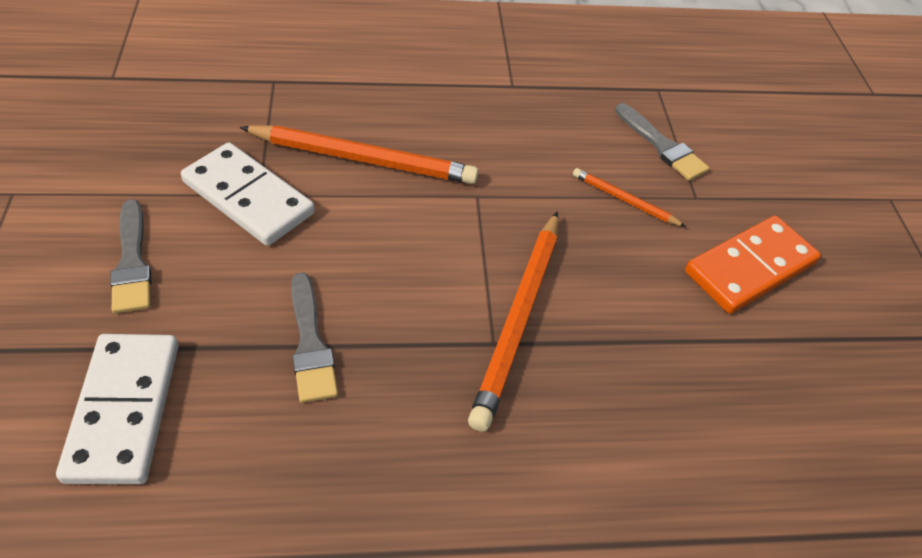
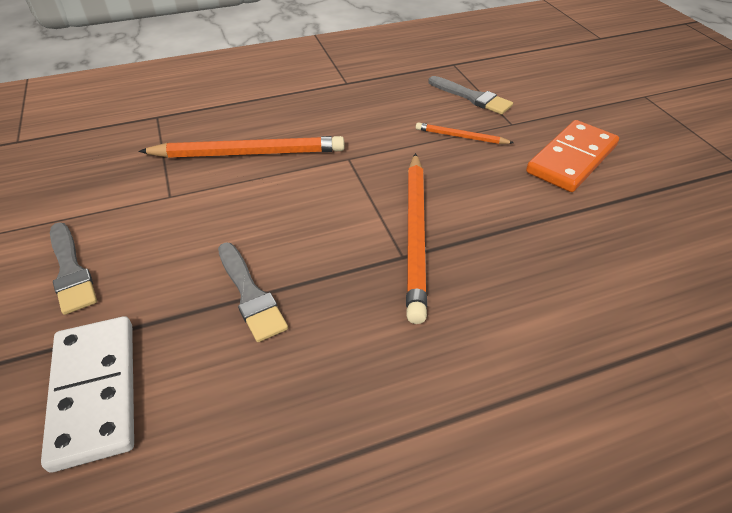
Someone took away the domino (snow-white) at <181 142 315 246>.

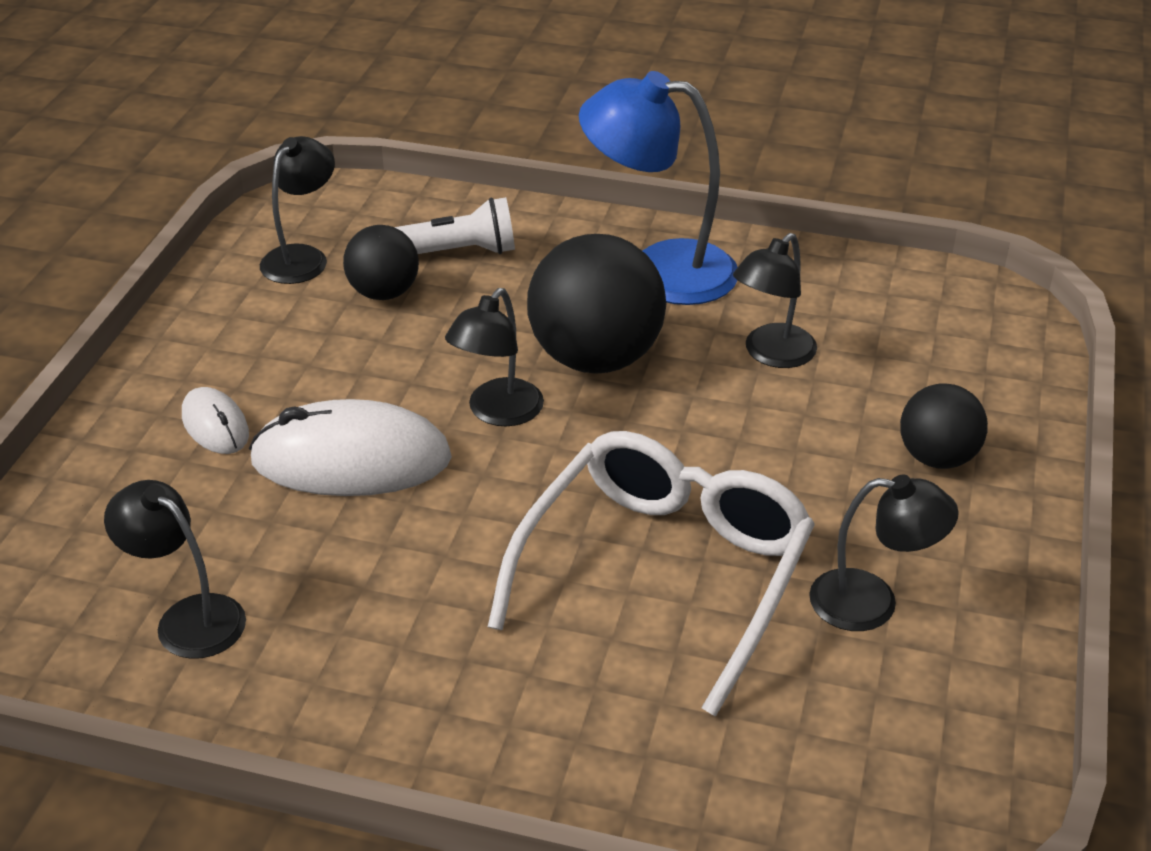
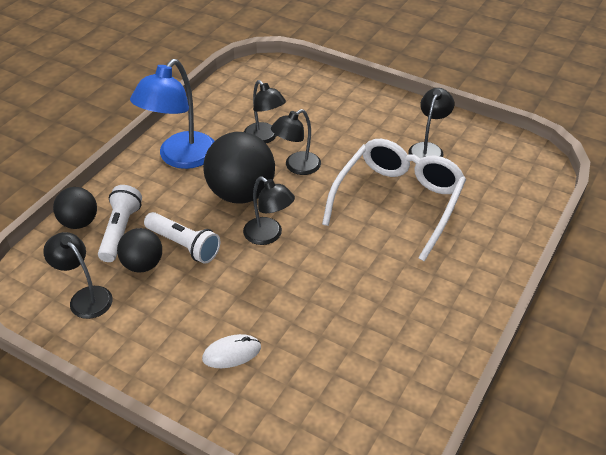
Someone carried the sphere (jet-black) from <900 383 988 469> to <53 187 97 229>. Someone took away the computer mouse (snow-white) at <249 399 452 496>. Someone rotated the eyeglasses (snow-white) at <488 431 815 717> by 75 degrees clockwise. Someone carried the lamp (jet-black) from <104 480 246 659> to <271 109 321 175>. Someone put down the torch (snow-white) at <144 212 220 264>.

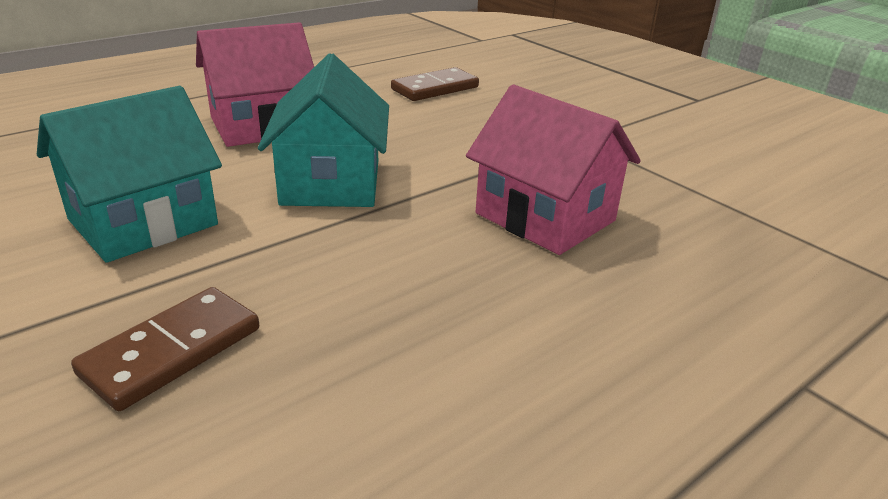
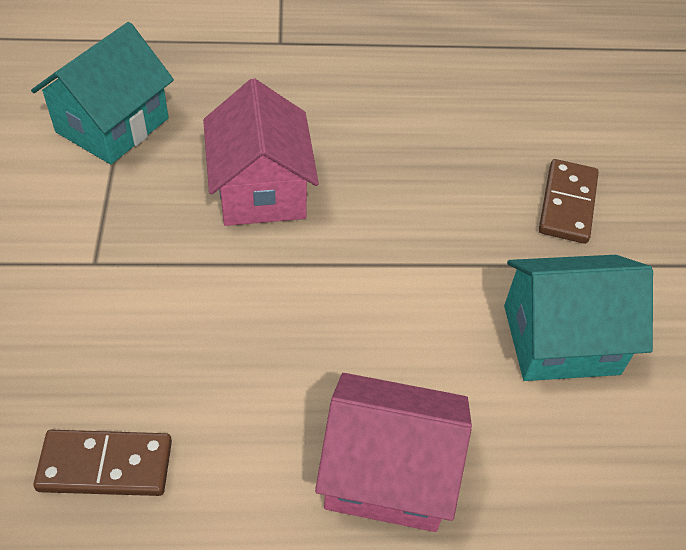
Someone carried the house (turquoise) from <258 53 389 207> to <31 22 174 165>. Someone rotated the domino (dark brown) at <71 287 259 411> by 60 degrees counterclockwise.

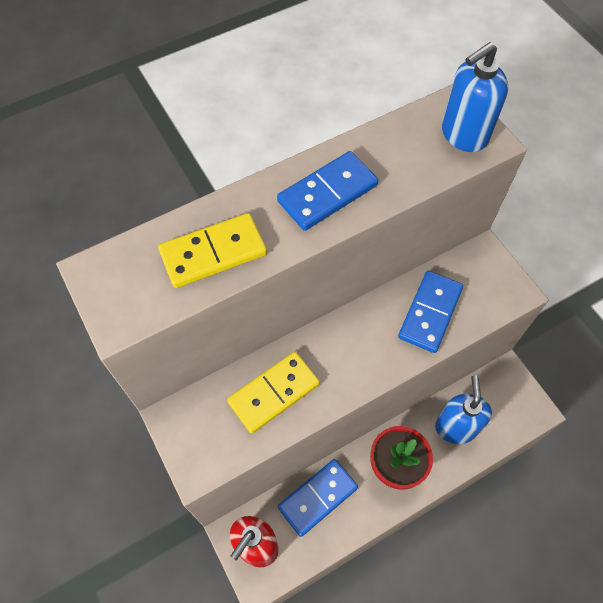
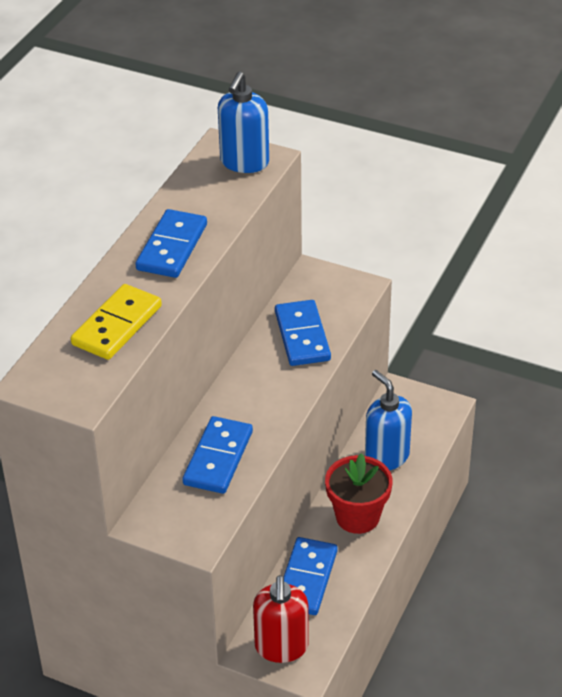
Someone repainted the domino (golden) at <227 352 320 434>, which became the domino (blue) at <182 416 253 494>.

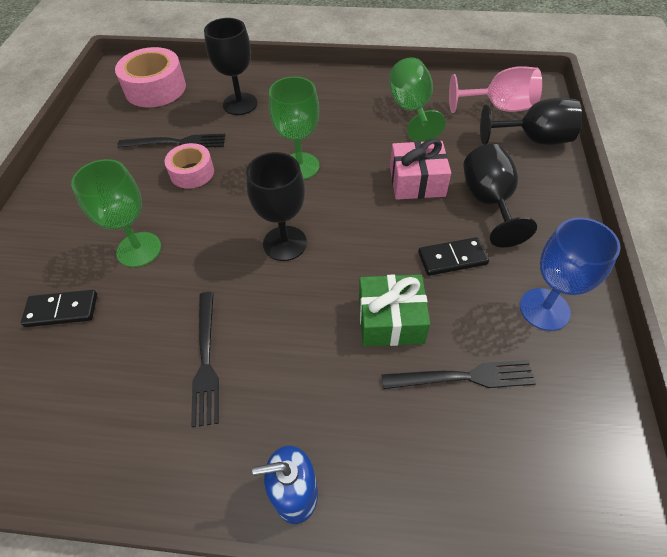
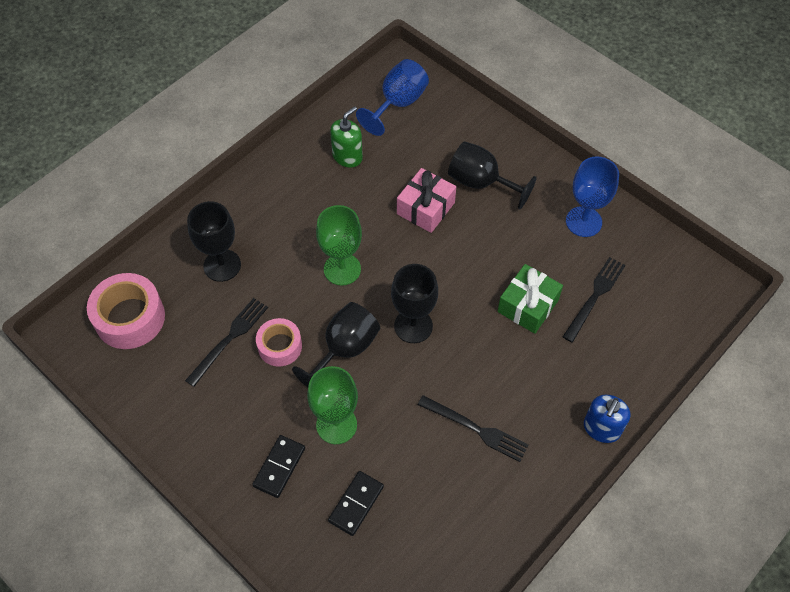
Someone swapped the wine glass (green) at <389 57 446 142> for the soap dispenser (green) at <330 106 363 168>. Someone repainted the wine glass (pink) at <449 66 542 113>, which became the wine glass (blue) at <356 59 429 136>. Someone carried the wine glass (jet-black) from <480 98 582 145> to <292 302 380 388>. Someone carried the domino (jet-black) from <418 237 489 276> to <252 435 305 498>.

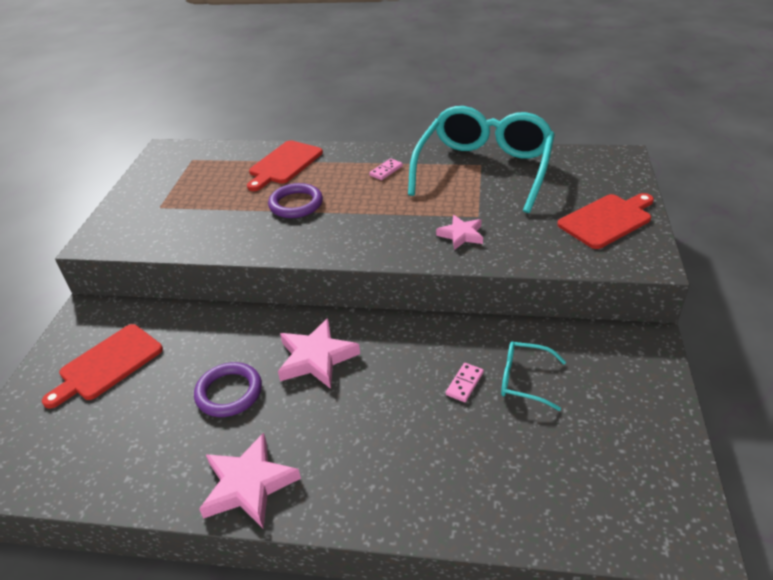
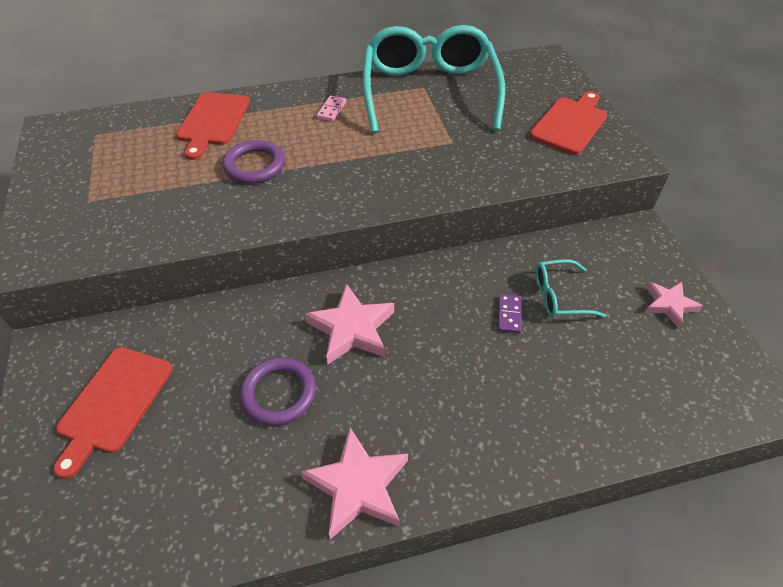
Someone carried the star (pink) from <436 215 483 250> to <646 282 703 328>. Someone repainted the domino (pink) at <446 363 484 402>, which became the domino (purple) at <498 294 522 334>.

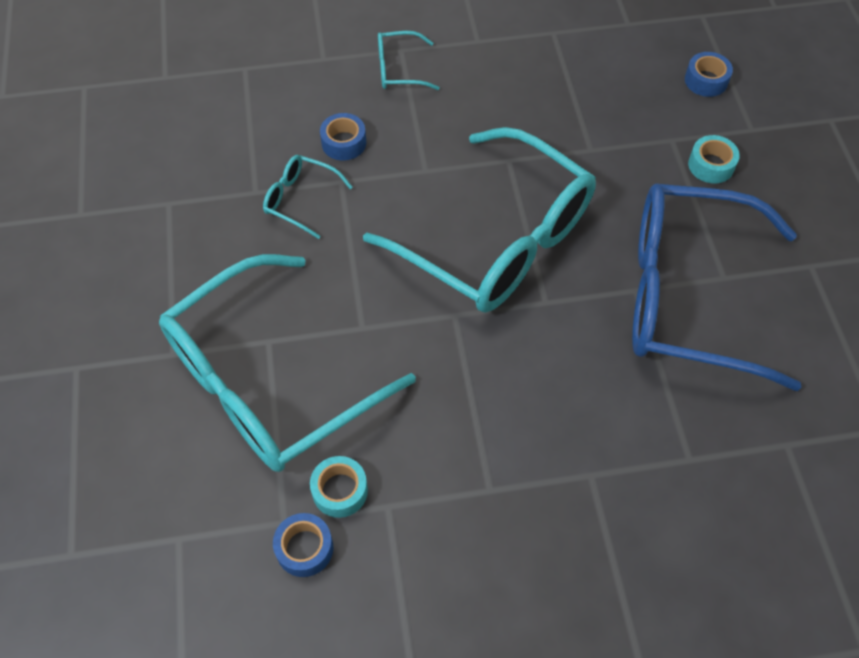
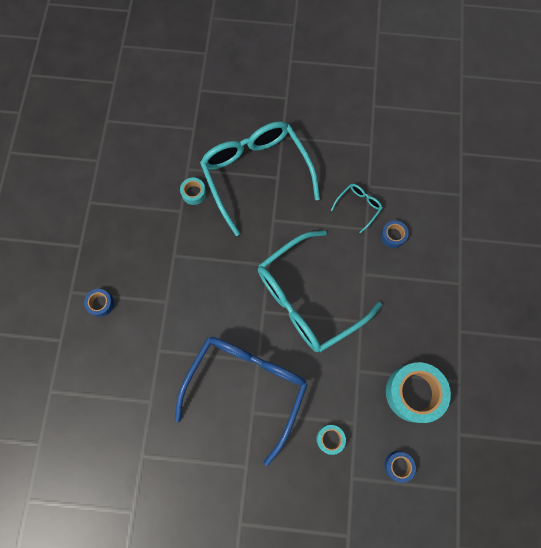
Someone took away the eyeglasses (turquoise) at <378 31 440 90>. Someone carried the sticky tape (blue) from <273 513 333 577> to <84 289 114 317>. Someone put down the sticky tape (turquoise) at <386 362 451 423>.

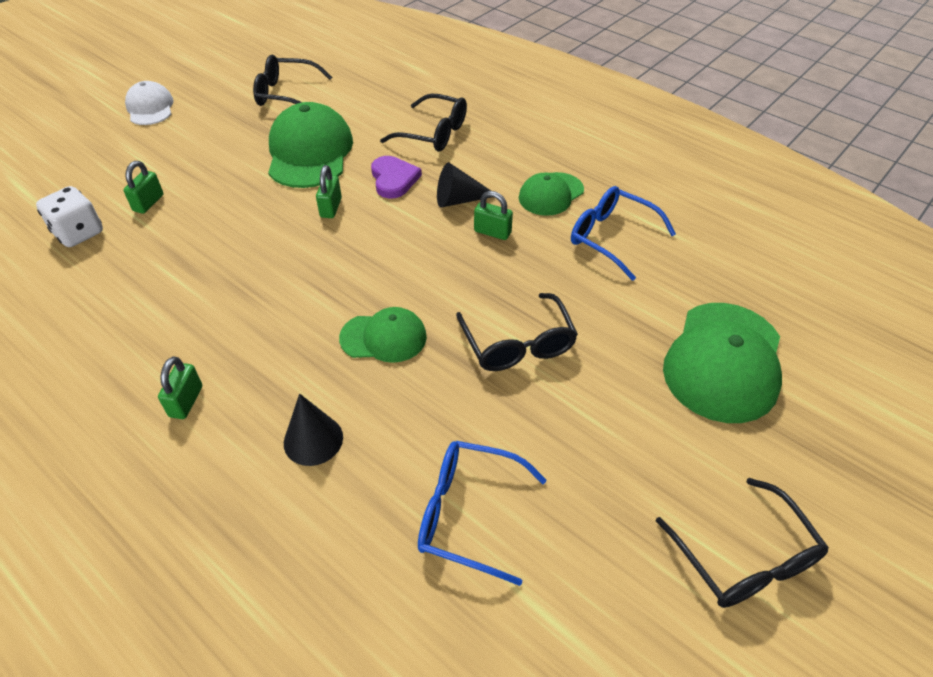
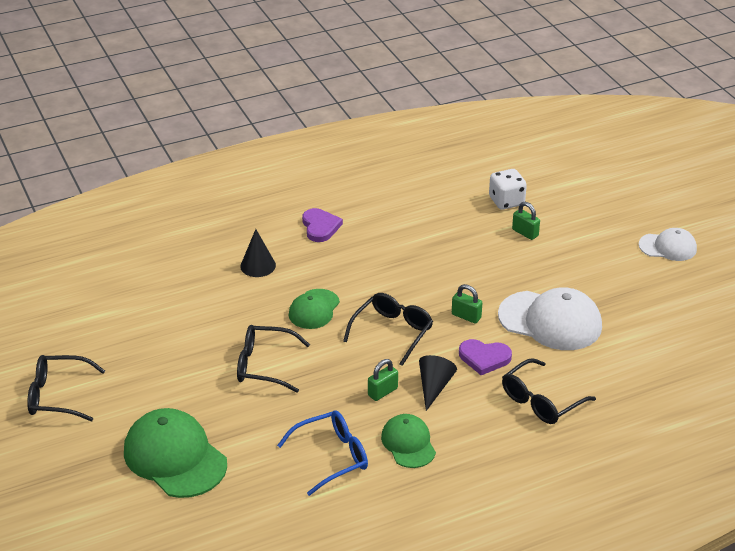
Someone carried the eyeglasses (jet-black) from <253 55 332 106> to <343 293 433 366>. Someone repainted the peaked cap (green) at <268 102 353 188>, which became the peaked cap (snow-white) at <498 287 602 350>. Someone swapped the padlock (green) at <158 356 202 419> for the heart shape (purple) at <302 208 343 242>. Someone took away the eyeglasses (blue) at <418 441 547 586>.

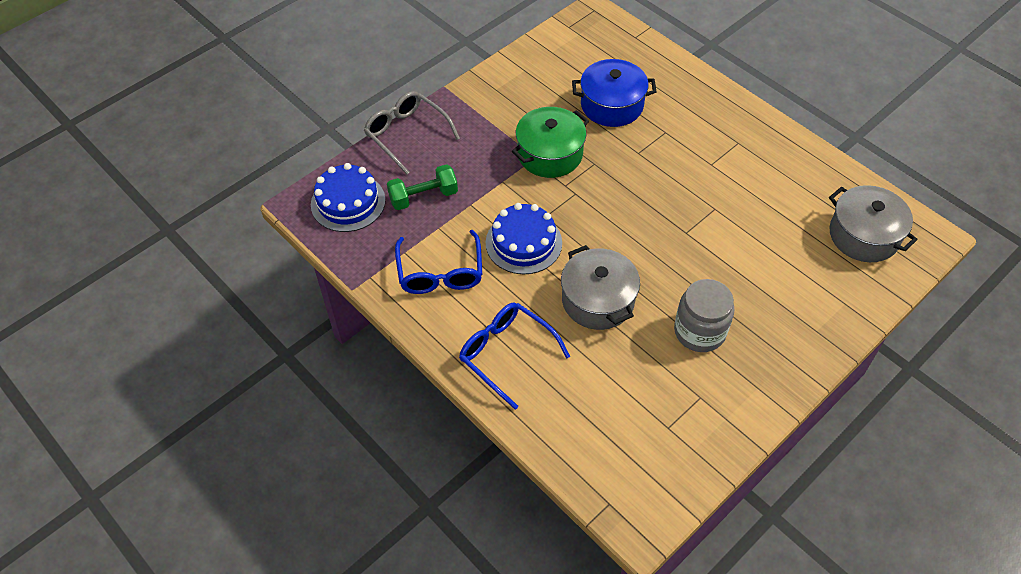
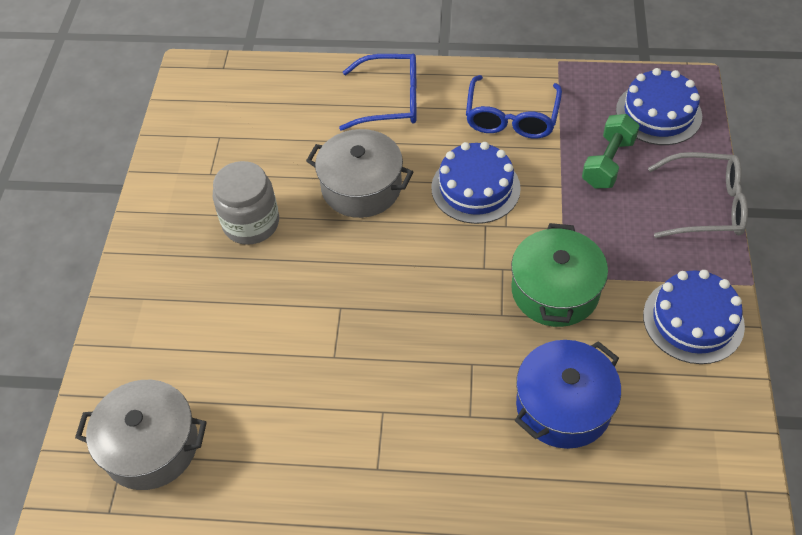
Someone rotated the eyeglasses (blue) at <395 230 482 294> by 120 degrees counterclockwise. Someone put down the layer cake (blue) at <643 270 745 364>.

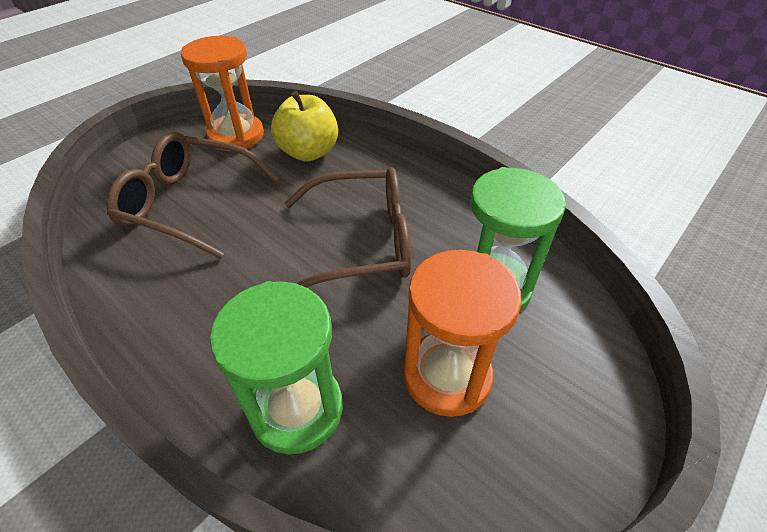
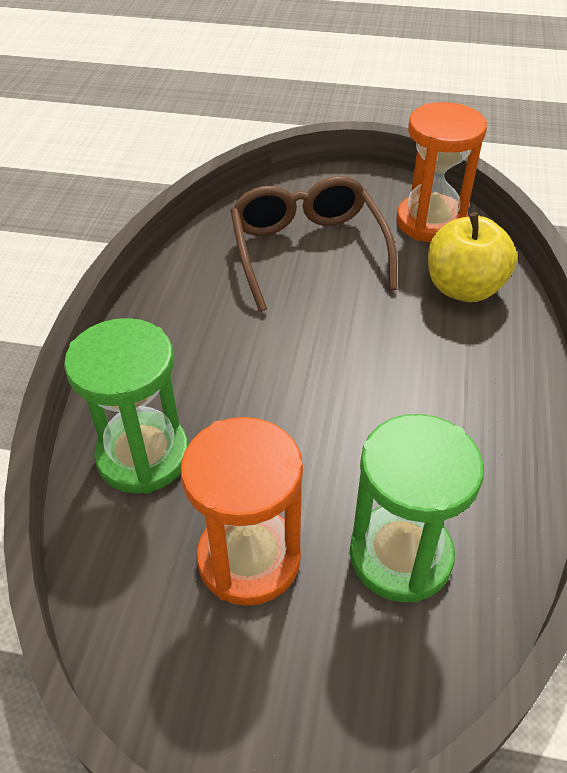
Someone took away the eyeglasses (dark brown) at <284 167 411 288>.

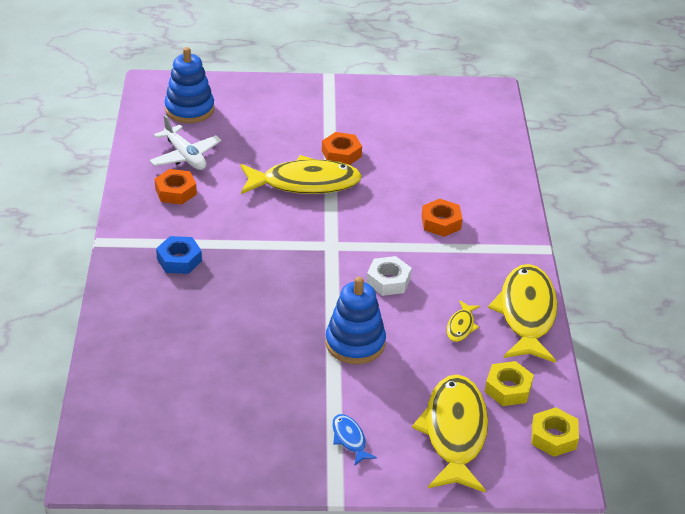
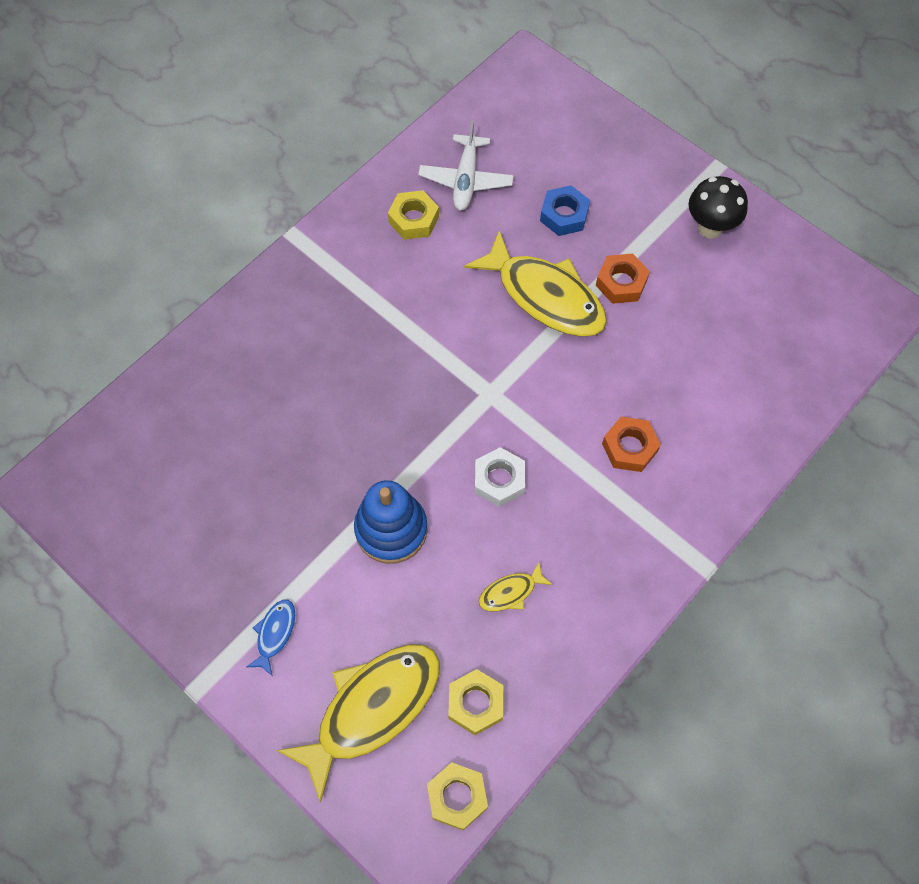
Someone took away the stacking toy (blue) at <165 47 215 123>. Someone repainted the hexagon nut (bright orange) at <155 169 197 205>, which became the hexagon nut (golden) at <388 190 439 240>. Someone carried the hexagon nut (blue) from <156 236 202 274> to <540 185 590 236>. Someone took away the toy fish (golden) at <488 264 557 363>. Someone put down the mushroom (jet-black) at <689 176 748 239>.

